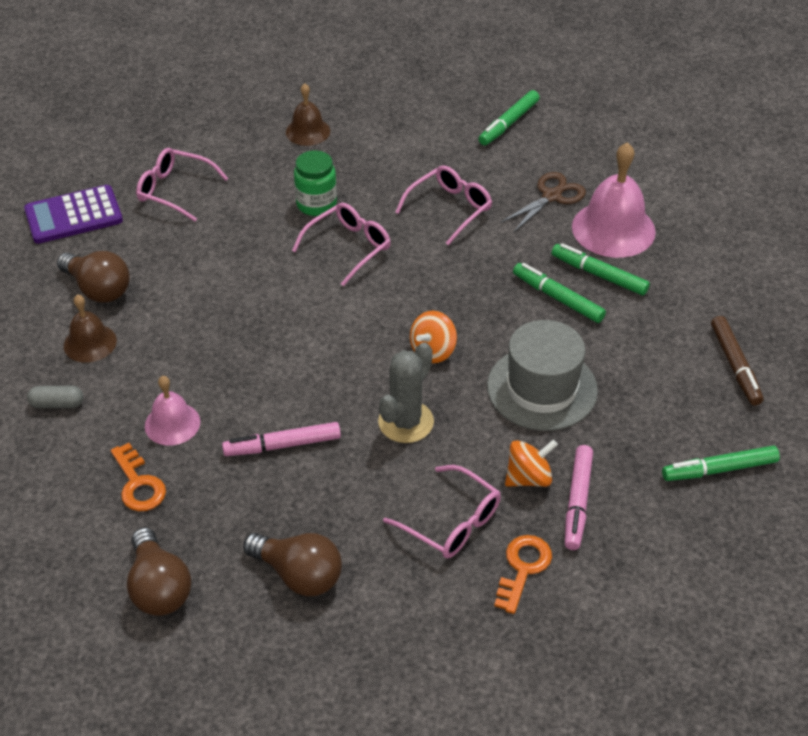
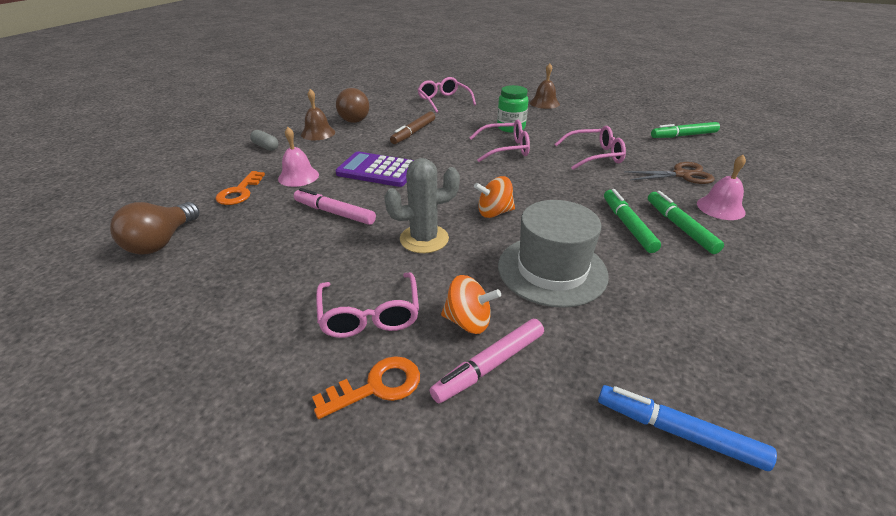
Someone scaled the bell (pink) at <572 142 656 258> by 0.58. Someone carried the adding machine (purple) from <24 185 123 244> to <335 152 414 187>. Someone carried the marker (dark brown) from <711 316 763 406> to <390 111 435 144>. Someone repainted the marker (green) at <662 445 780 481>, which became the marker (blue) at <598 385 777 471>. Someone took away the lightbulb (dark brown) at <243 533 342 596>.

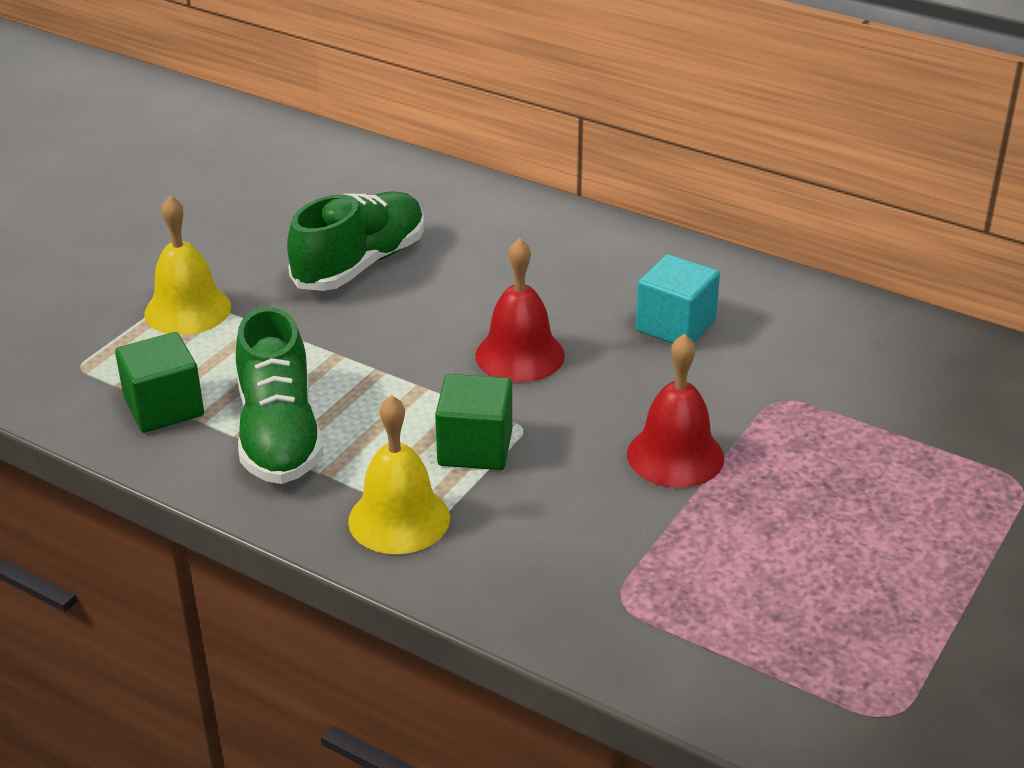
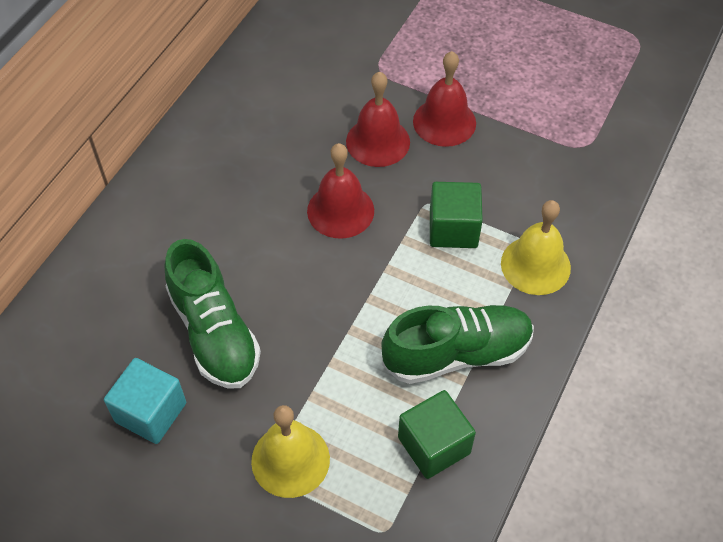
Someone rotated the lace-up shoe (green) at <287 192 424 291> by 150 degrees counterclockwise. Someone carried the block (turquoise) from <636 254 720 344> to <104 358 186 444>. Someone put down the bell (red) at <346 72 410 167>.

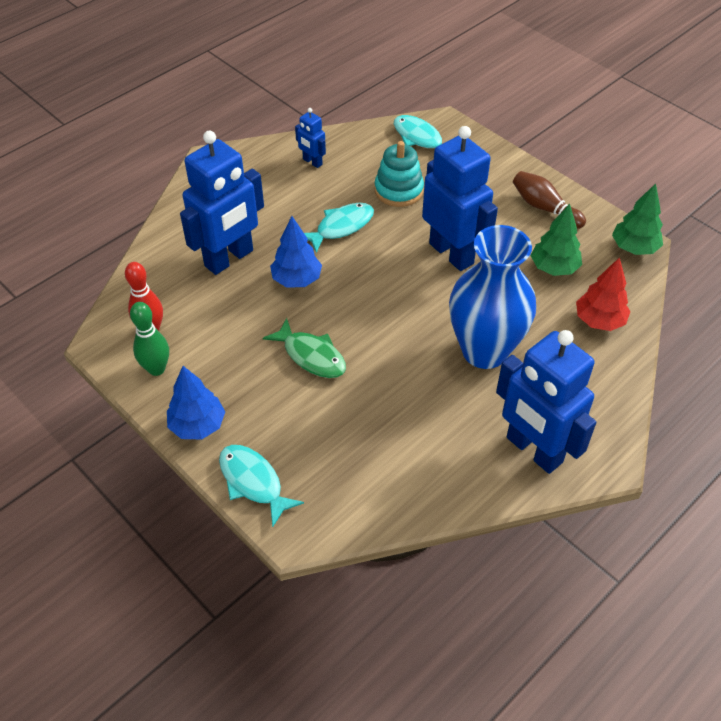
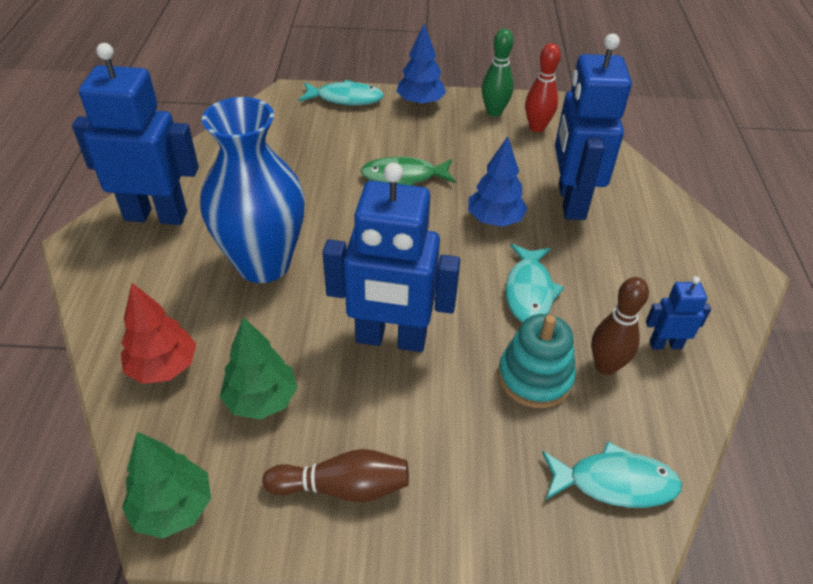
Someone put down the bowling pin (dark brown) at <591 277 649 375>.

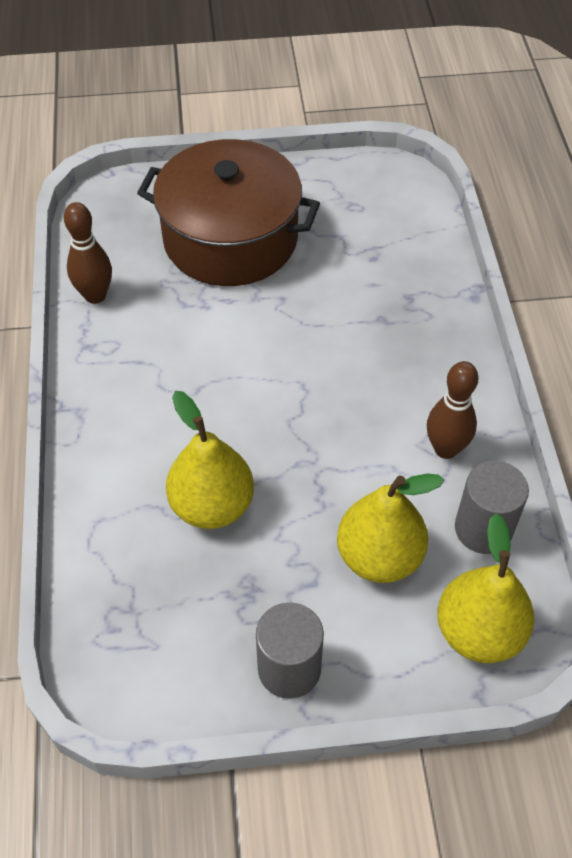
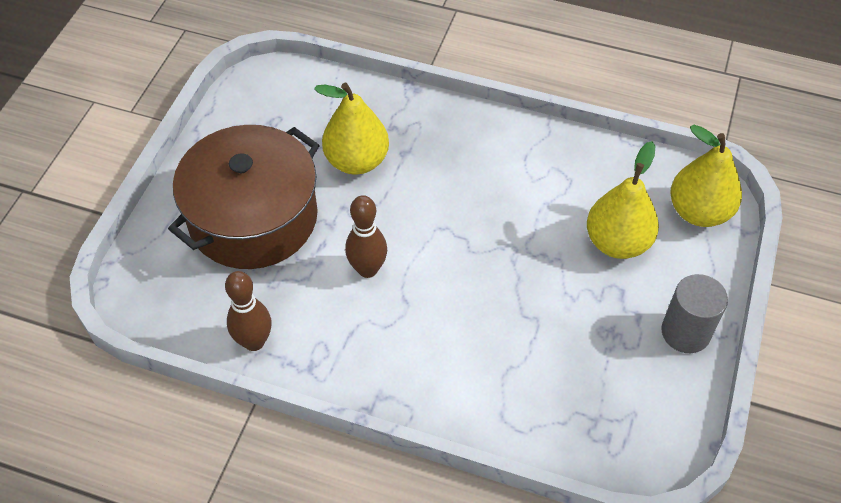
Someone carried the bowling pin (dark brown) from <427 361 479 459> to <345 195 387 278>. Someone carried the pear fruit (golden) from <166 391 254 529> to <314 83 389 174>. Someone took away the solid cylinder (gray) at <455 461 529 554>.

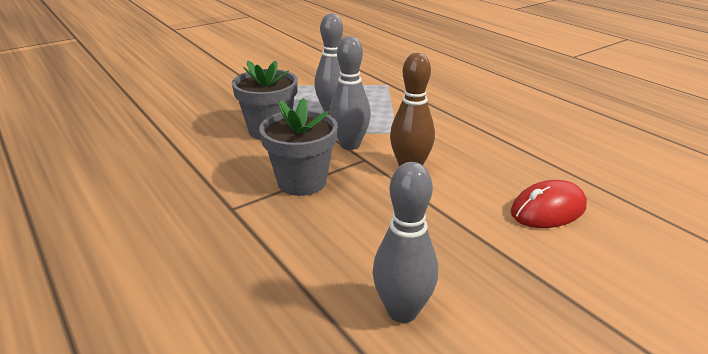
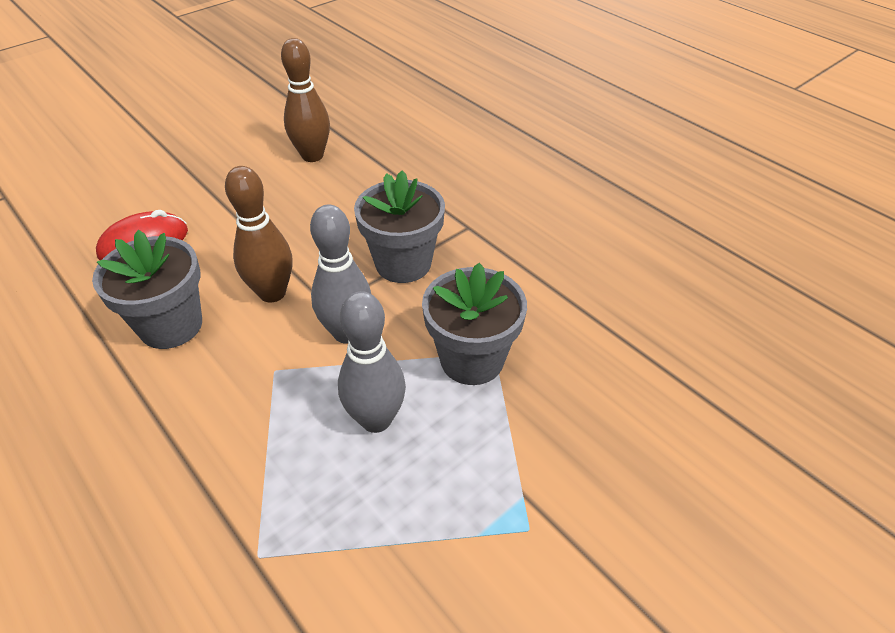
Someone repainted the bowling pin (gray) at <372 162 438 323>, which became the bowling pin (dark brown) at <281 38 330 162>. Someone put down the potted plant (gray) at <92 230 202 349>.

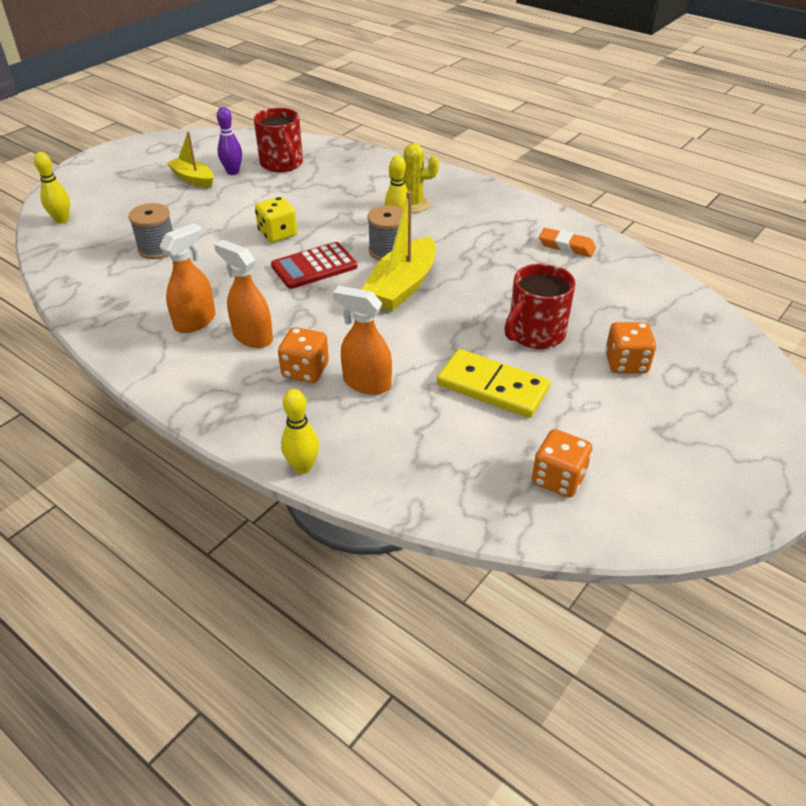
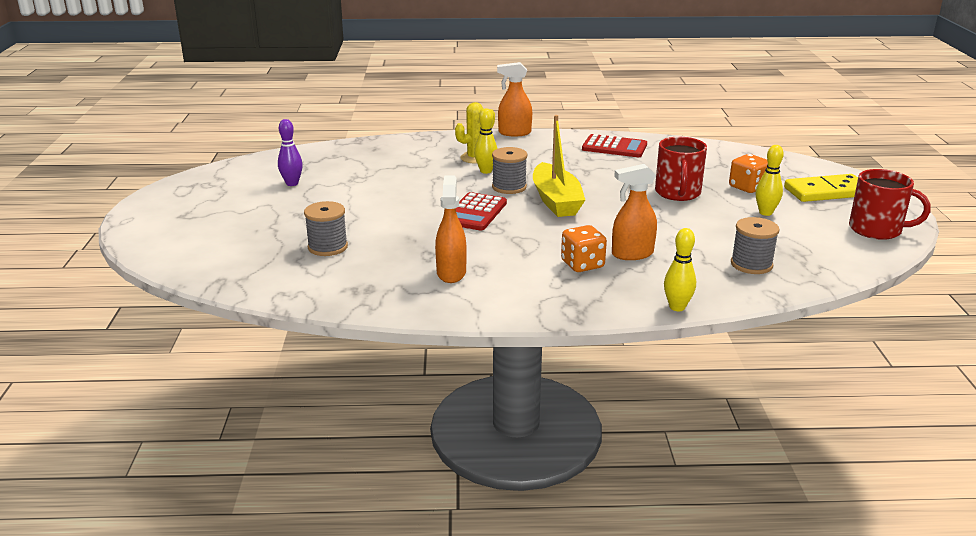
Someone carried the mug (red) from <254 108 303 173> to <849 169 930 240>. Someone took away the sailboat (golden) at <167 132 214 188>. Someone carried the bowling pin (golden) from <34 152 70 224> to <756 145 784 216>. Someone took away the die (golden) at <255 197 297 243>. Someone swapped the gum eraser (bright orange) at <539 228 596 257> for the adding machine (red) at <582 134 647 157>. Someone carried the spray bottle (bright orange) from <214 240 273 348> to <497 62 532 136>. Someone carried the domino (golden) from <437 349 550 418> to <784 174 858 202>. Someone took away the die (bright orange) at <532 429 592 497>. Someone put down the bobbin (gray) at <731 217 779 274>.

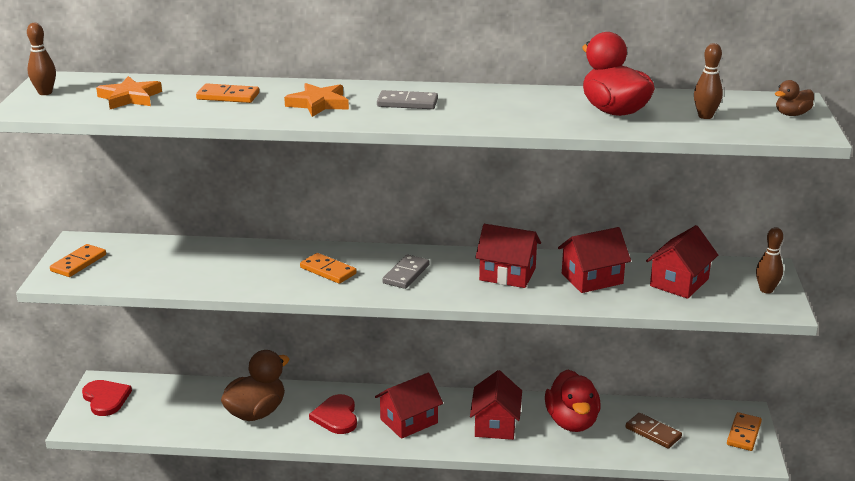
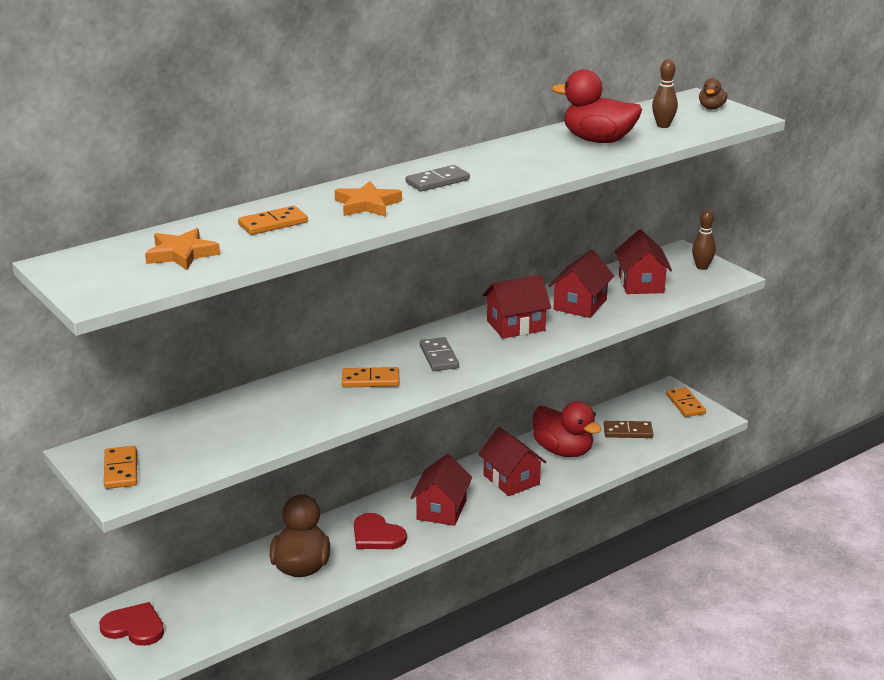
Someone took away the bowling pin (dark brown) at <27 23 56 95>.

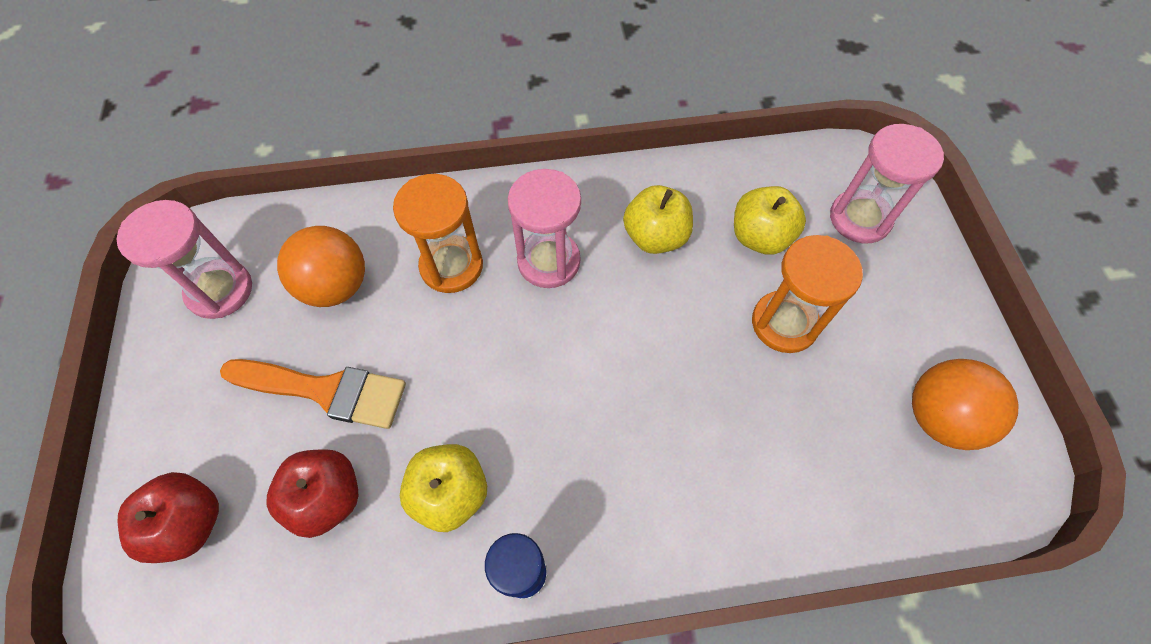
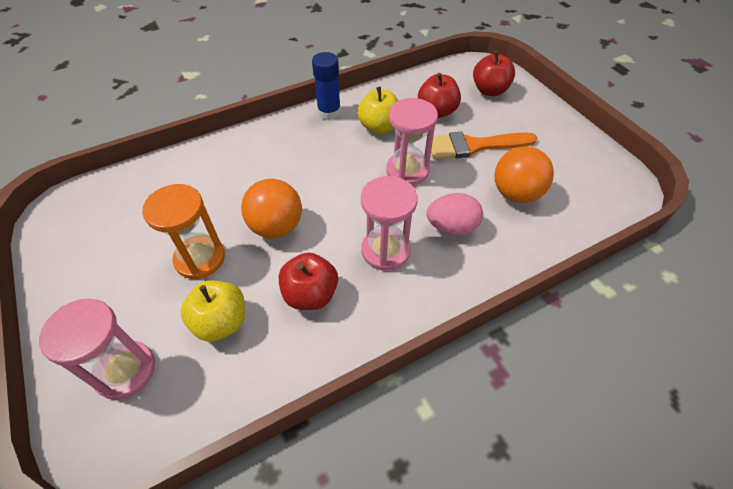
Someone swapped the hourglass (bright orange) at <393 174 483 293> for the egg (pink) at <427 193 483 235>. Someone repainted the apple (golden) at <623 185 693 254>, which became the apple (red) at <279 252 338 310>. Someone carried the hourglass (pink) from <117 200 252 319> to <386 98 438 186>. Someone carried the sphere (bright orange) from <912 359 1019 450> to <241 179 302 238>.

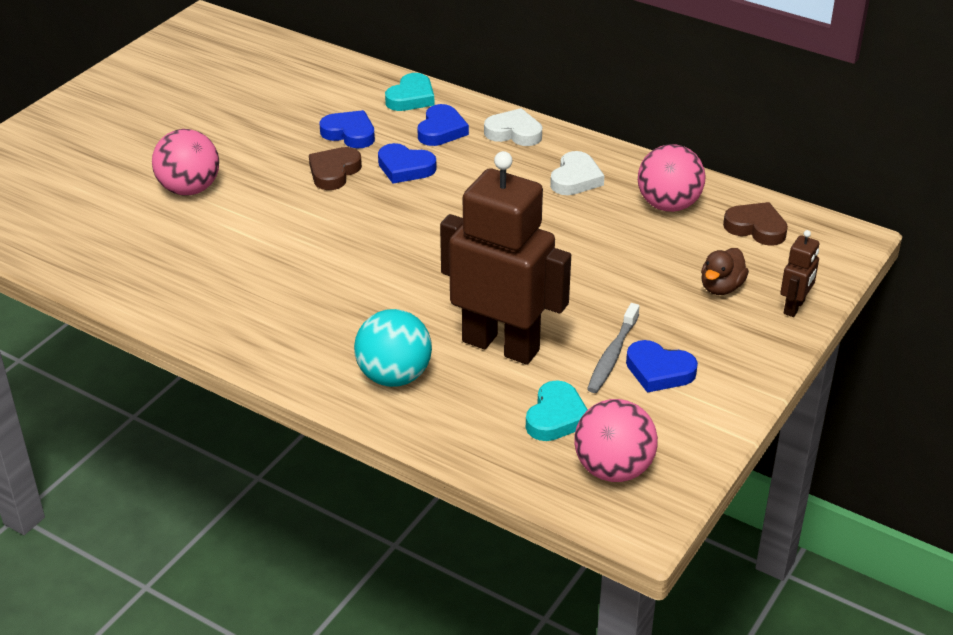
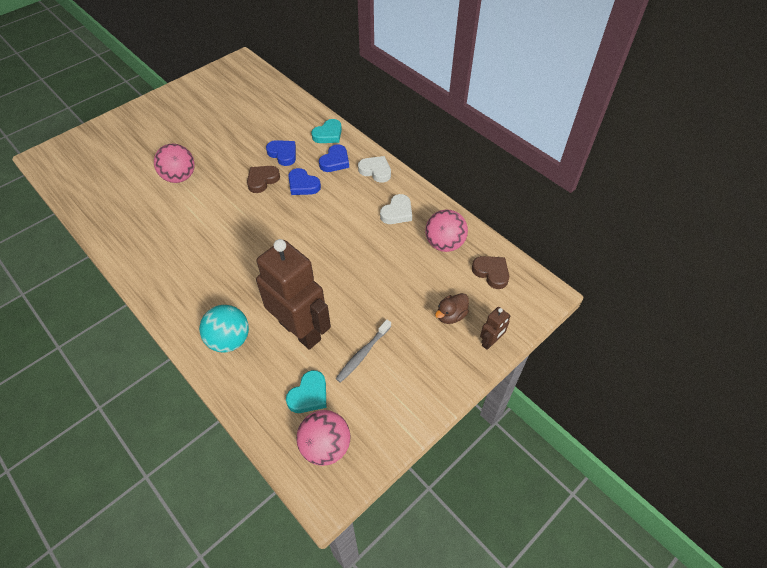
Someone took away the heart shape (blue) at <626 340 698 393>.

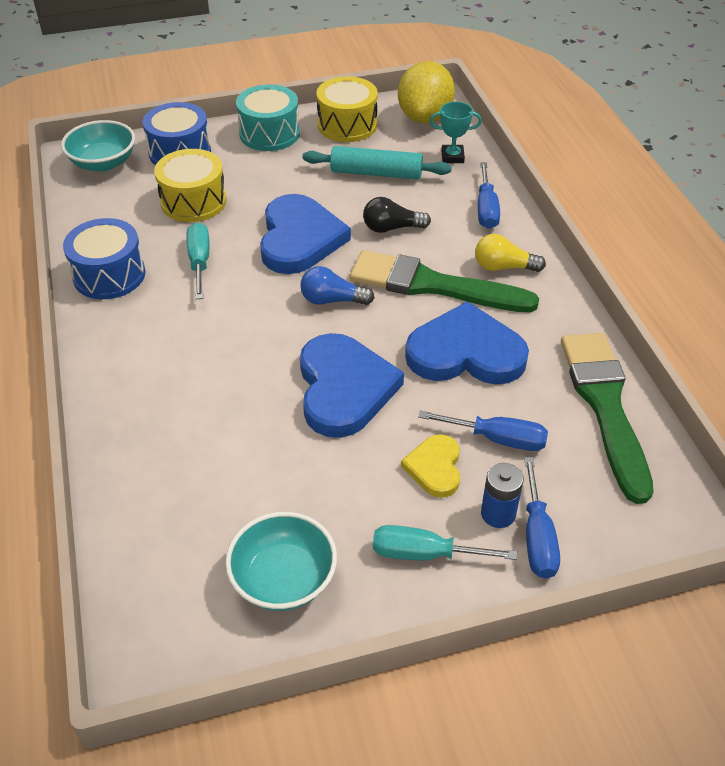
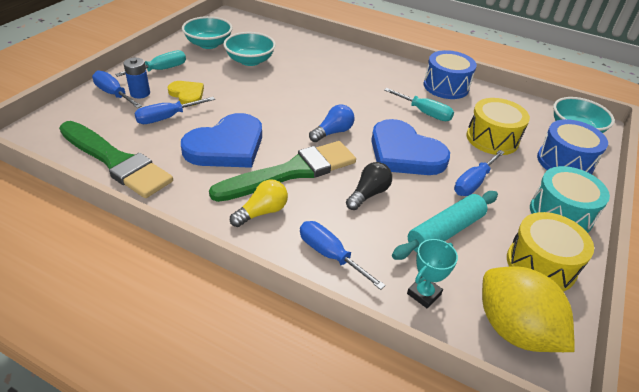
Someone took away the heart shape (blue) at <300 333 404 438>. Someone put down the serving bowl (turquoise) at <223 32 276 66>. Someone put down the flat screwdriver (blue) at <454 150 505 196>.

